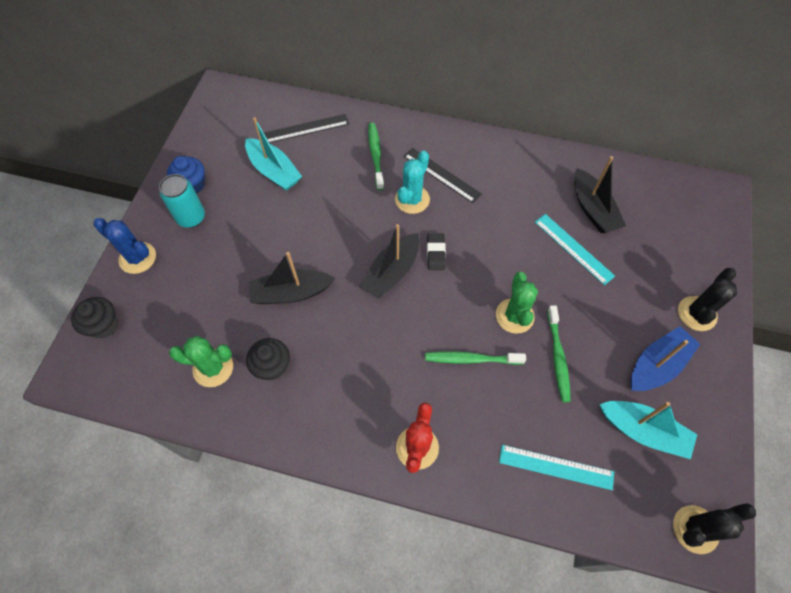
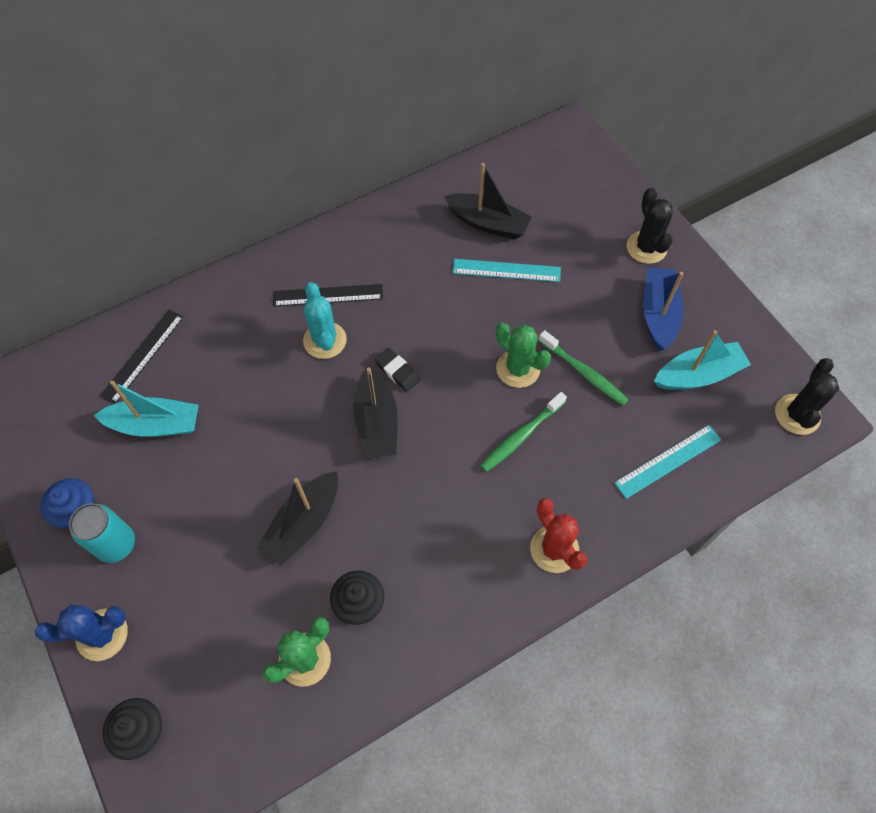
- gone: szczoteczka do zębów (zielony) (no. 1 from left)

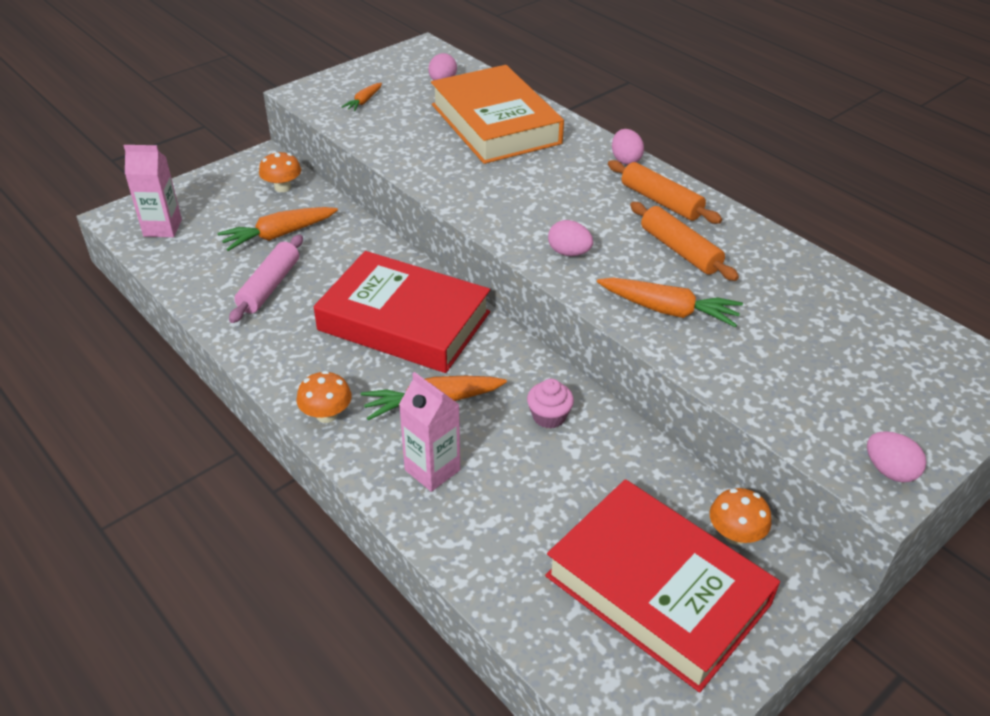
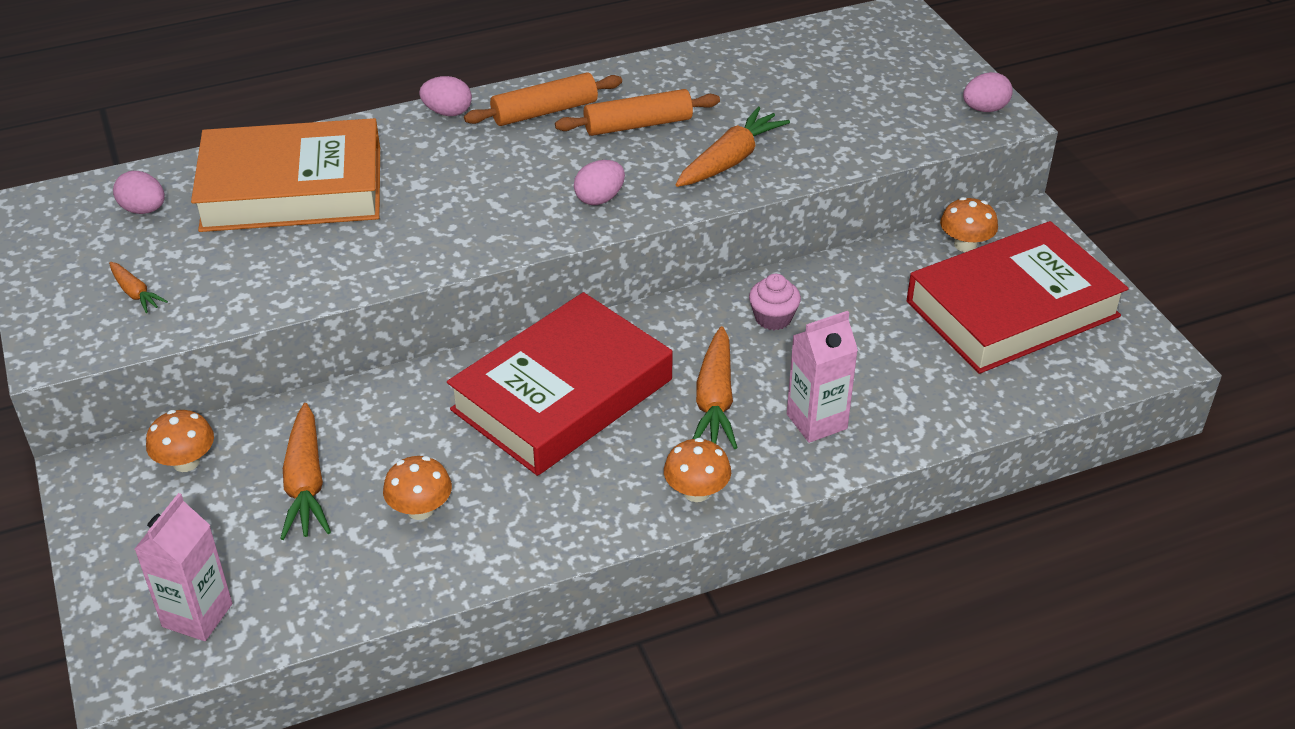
- swapped: wałek do ciasta (różowy) to grzyb (pomarańczowy) (no. 2 from left)

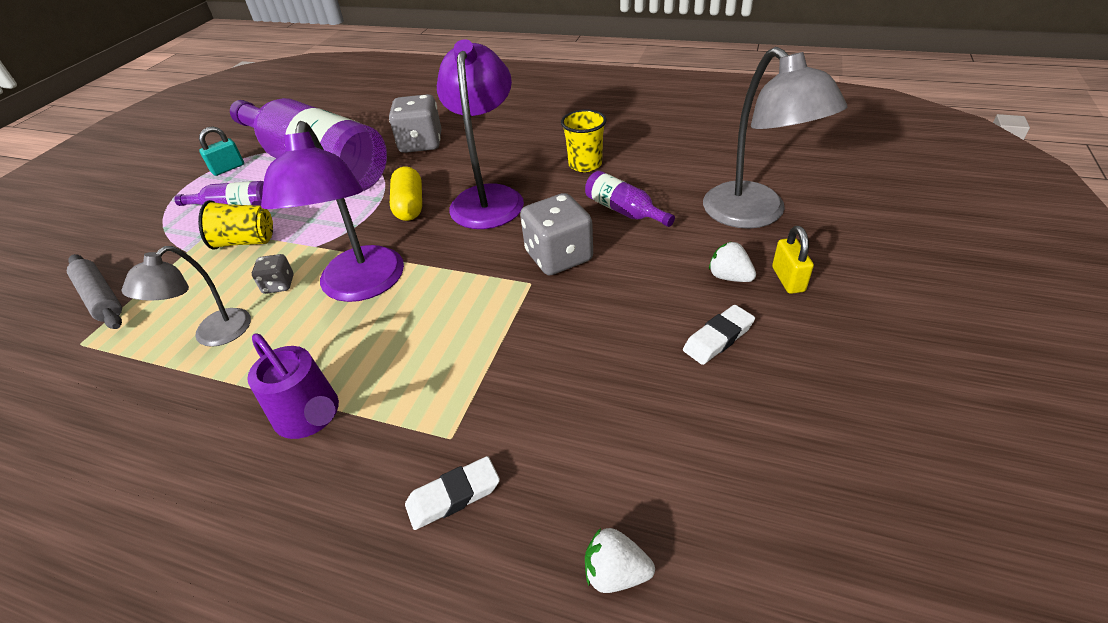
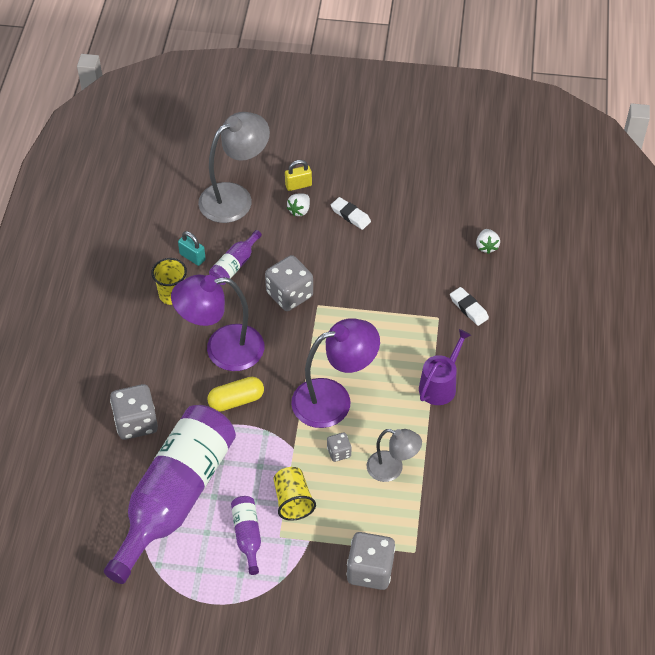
- shifted: kłódka (turkusowy)
- swapped: wałek do ciasta (szary) to kostka do gry (szary) (no. 4 from left)

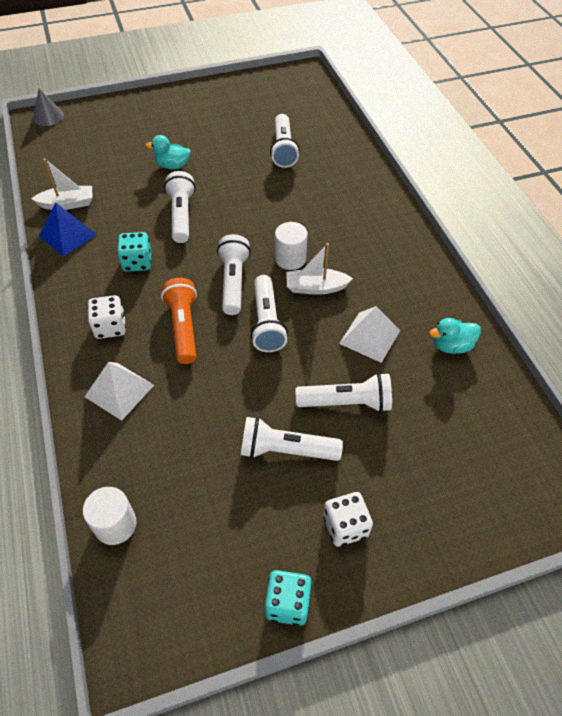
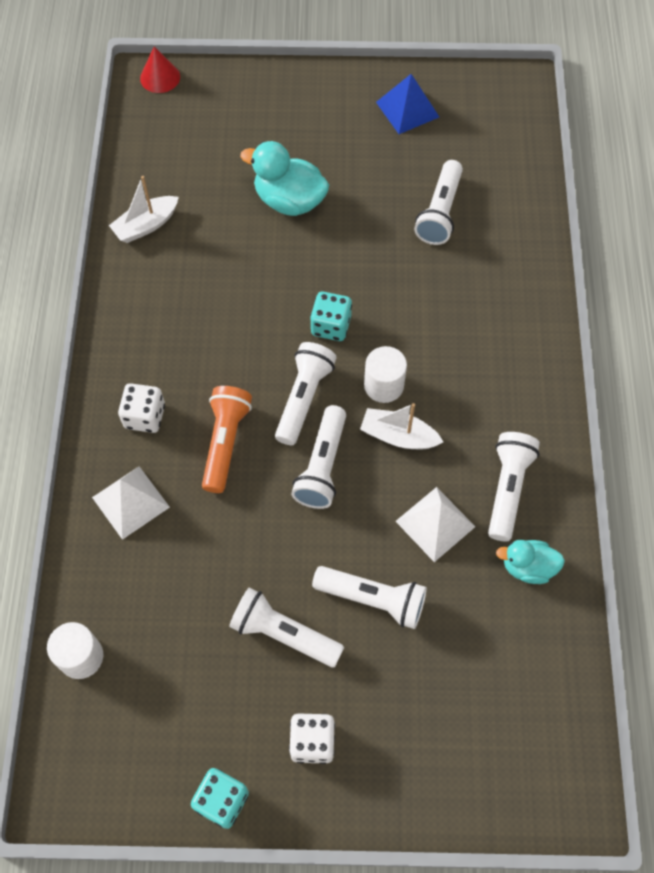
- rotated: łódka (biały) (no. 1 from left) 135 degrees clockwise
- repainted: stożek (szary) to stożek (czerwony)
- scaled: kaczka (turkusowy) (no. 1 from left) x1.59
- shifted: kostka do gry (turkusowy) (no. 1 from left in the first image) to kostka do gry (turkusowy) (no. 2 from left)
- shifted: piramida (niebieski)
- shifted: latarka (biały) (no. 1 from left in the first image) to latarka (biały) (no. 6 from left)

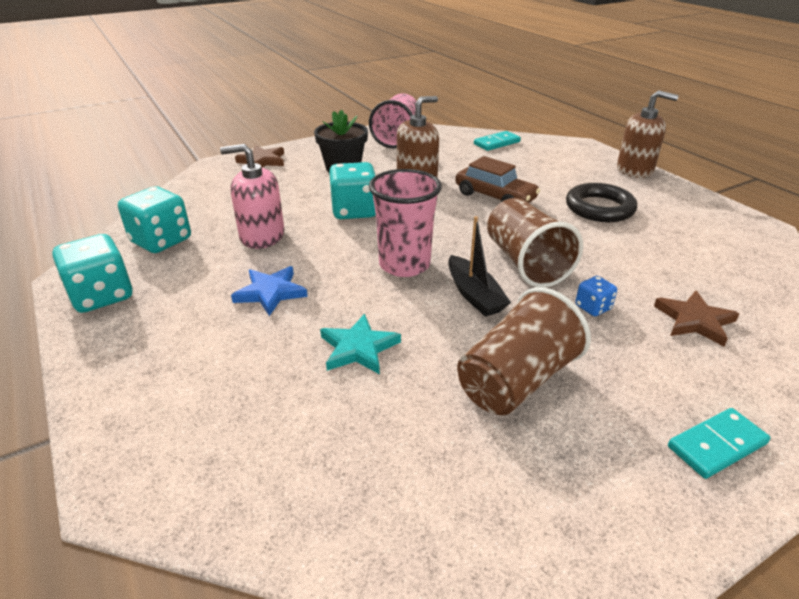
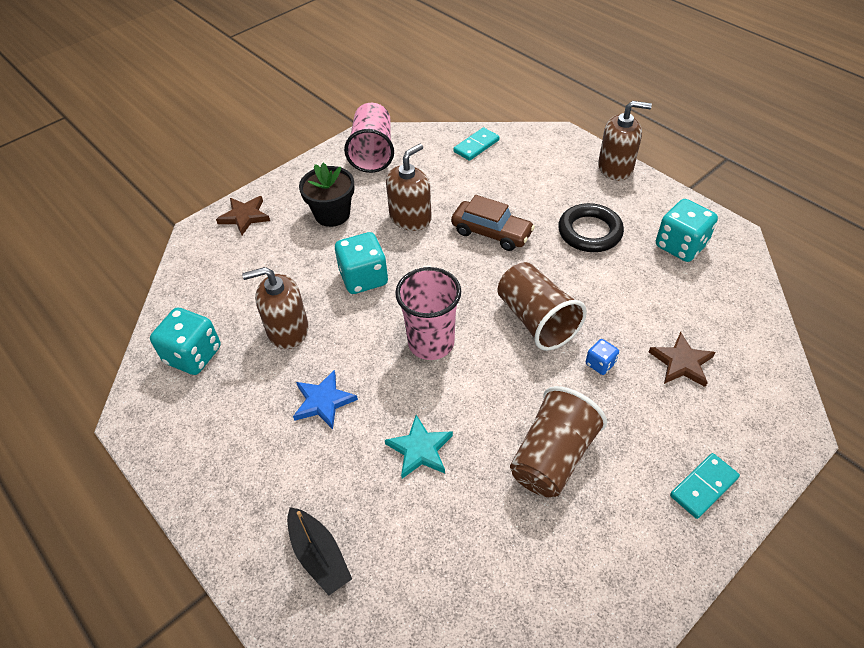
- repainted: dozownik mydła (różowy) to dozownik mydła (brązowy) (no. 1 from left)
- shifted: łódka (czarny)
- shifted: kostka do gry (turkusowy) (no. 1 from left in the first image) to kostka do gry (turkusowy) (no. 3 from left)

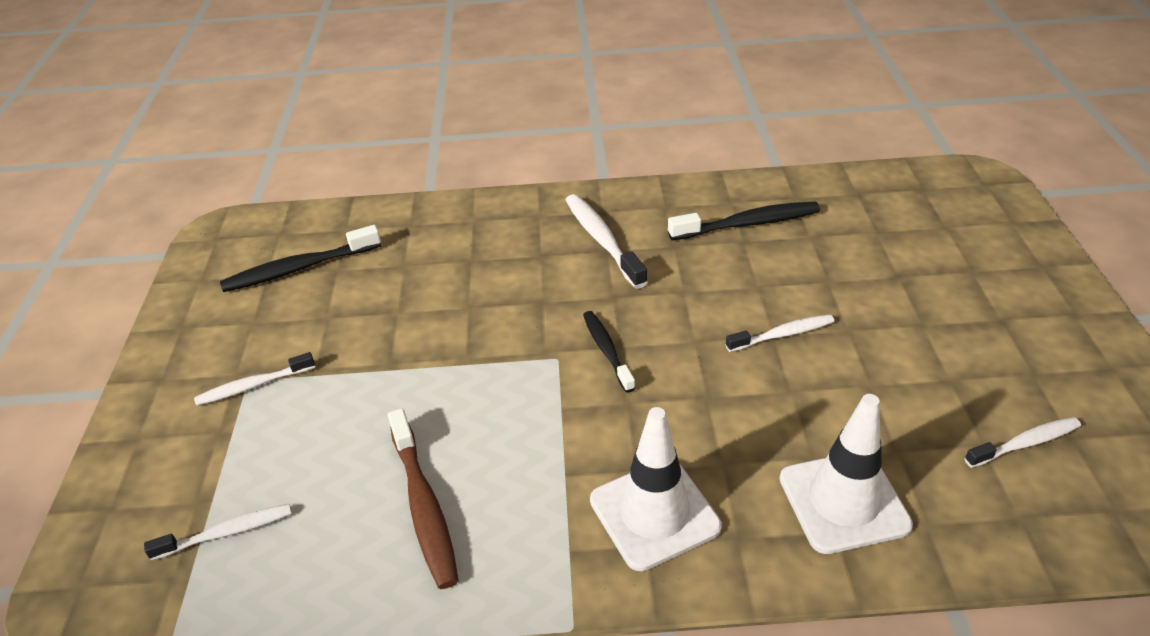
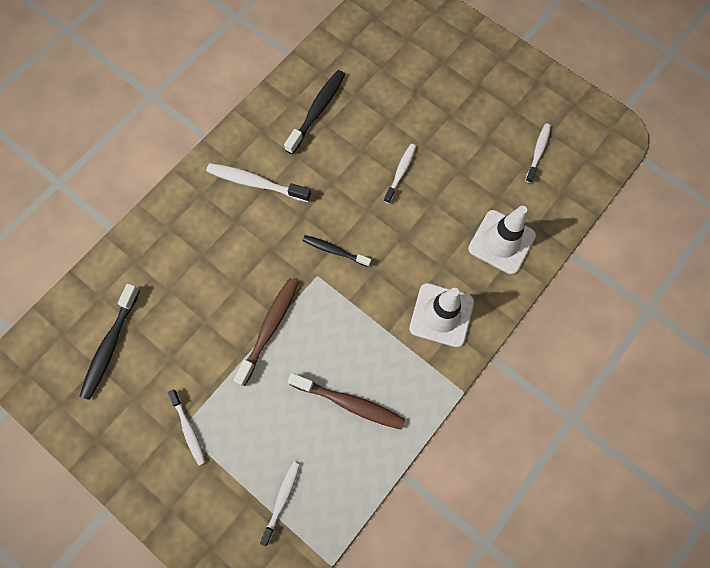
- rotated: szczoteczka do zębów (biały) (no. 2 from left in the first image) 45 degrees counterclockwise
- new: szczoteczka do zębów (brązowy) (no. 1 from left)

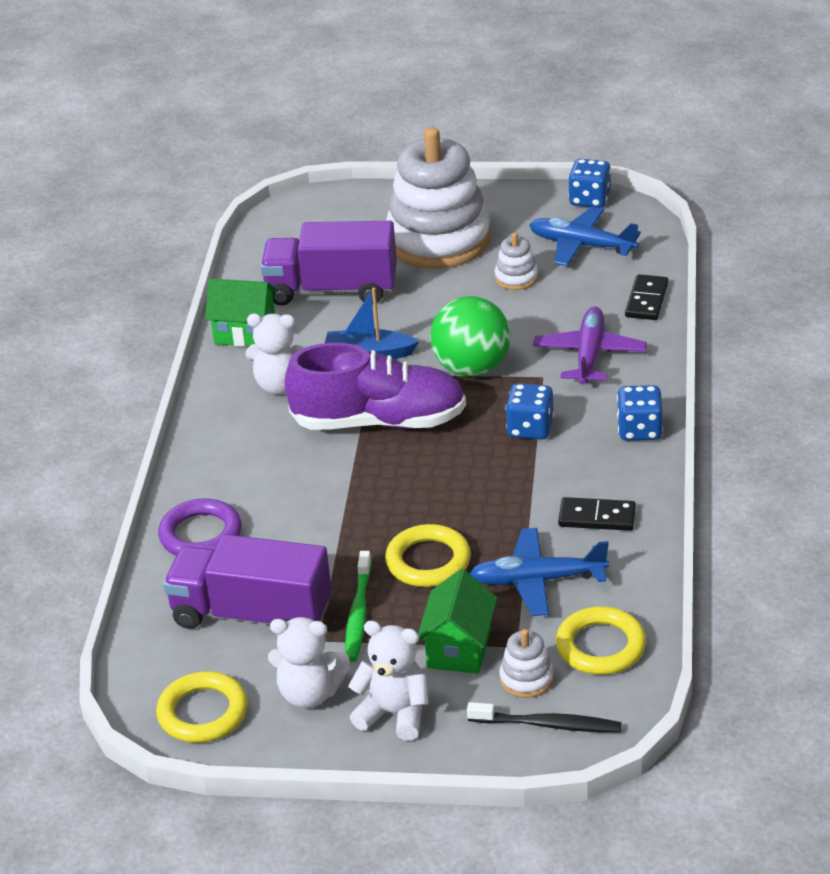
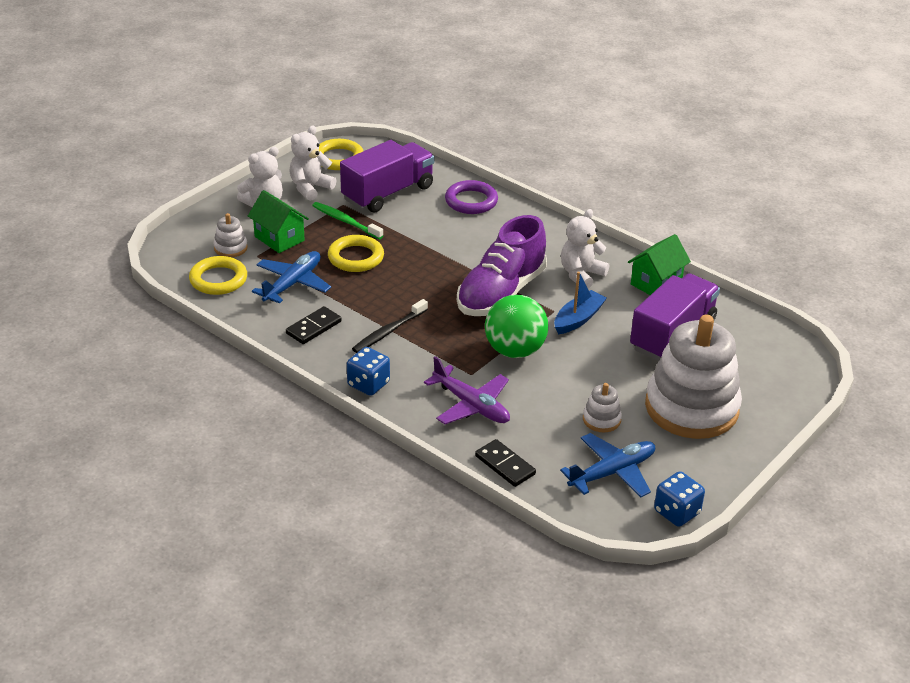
- shifted: szczoteczka do zębów (czarny)
- gone: kostka do gry (niebieski) (no. 1 from left)

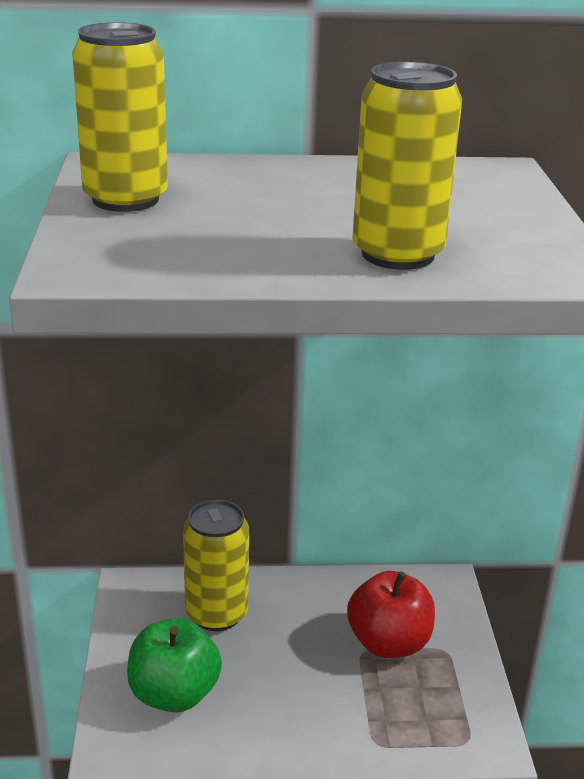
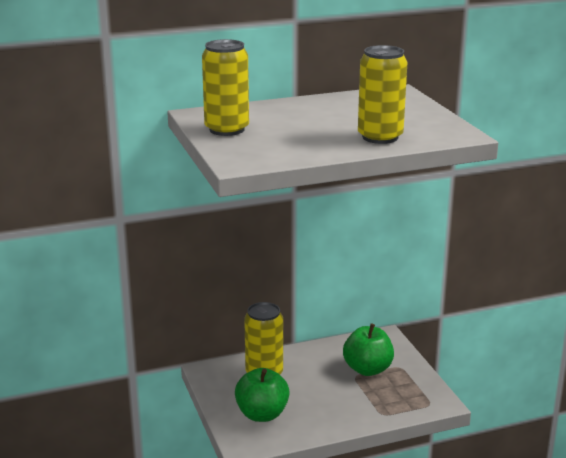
- repainted: jabłko (czerwony) to jabłko (zielony) (no. 2 from left)

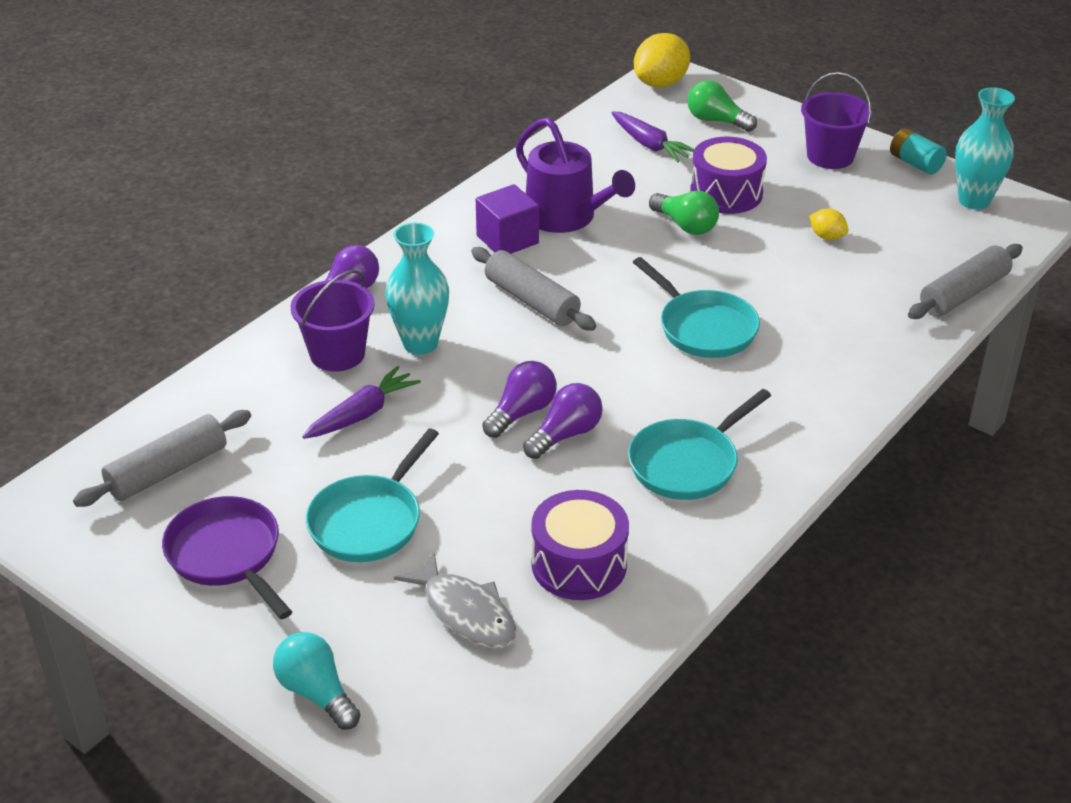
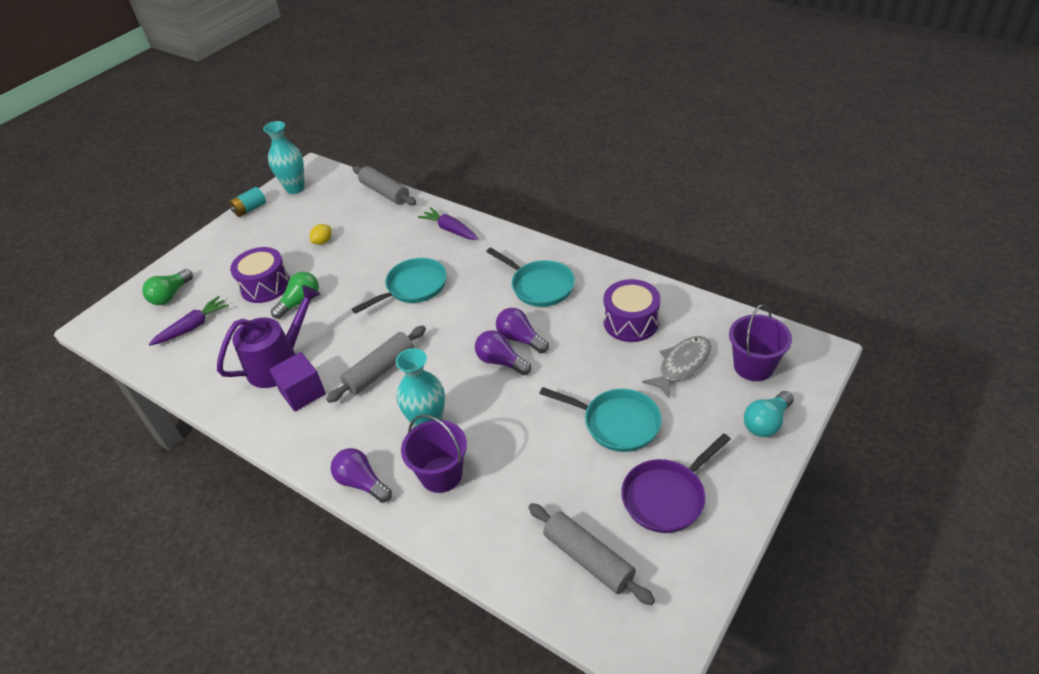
- shifted: marchewka (fioletowy) (no. 1 from left in the first image) to marchewka (fioletowy) (no. 2 from left)
- shifted: wiadro (fioletowy) (no. 2 from left)
- gone: cytryna (żółty) (no. 1 from left)

